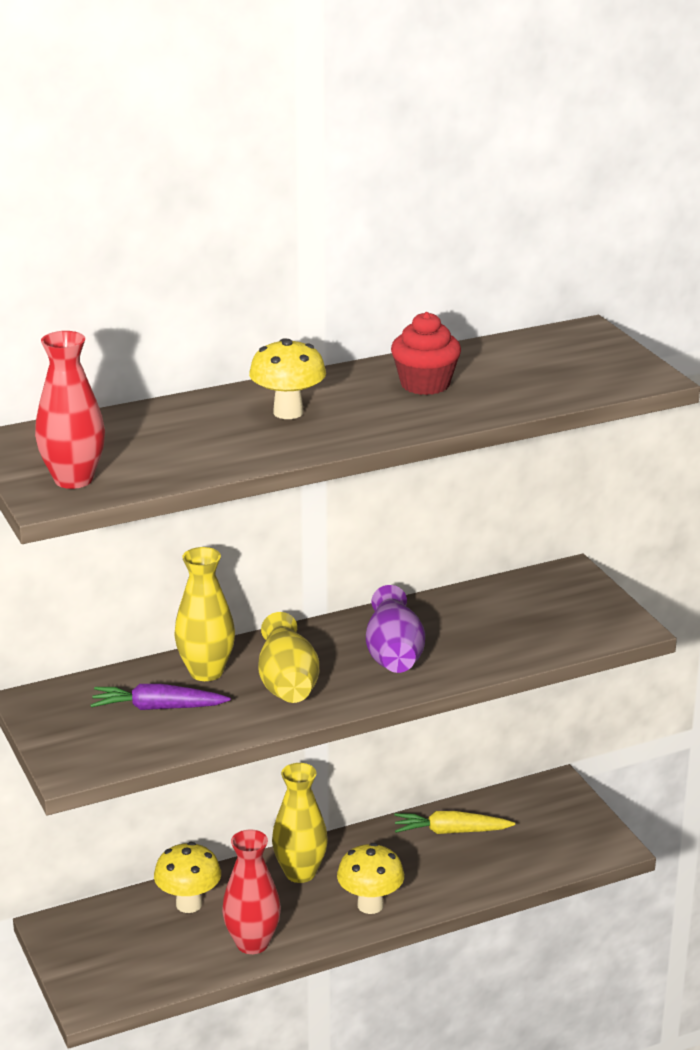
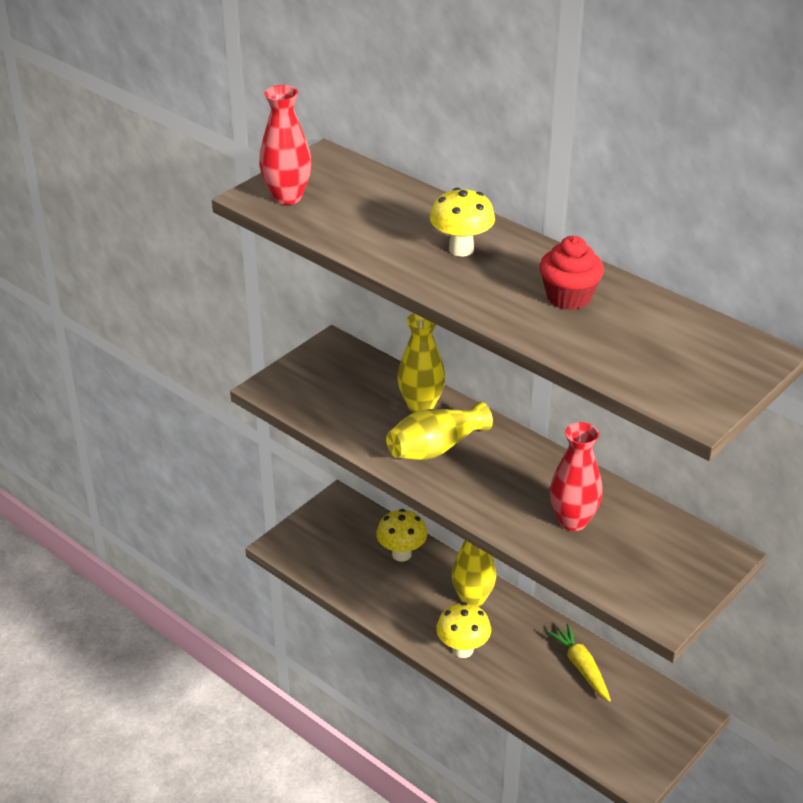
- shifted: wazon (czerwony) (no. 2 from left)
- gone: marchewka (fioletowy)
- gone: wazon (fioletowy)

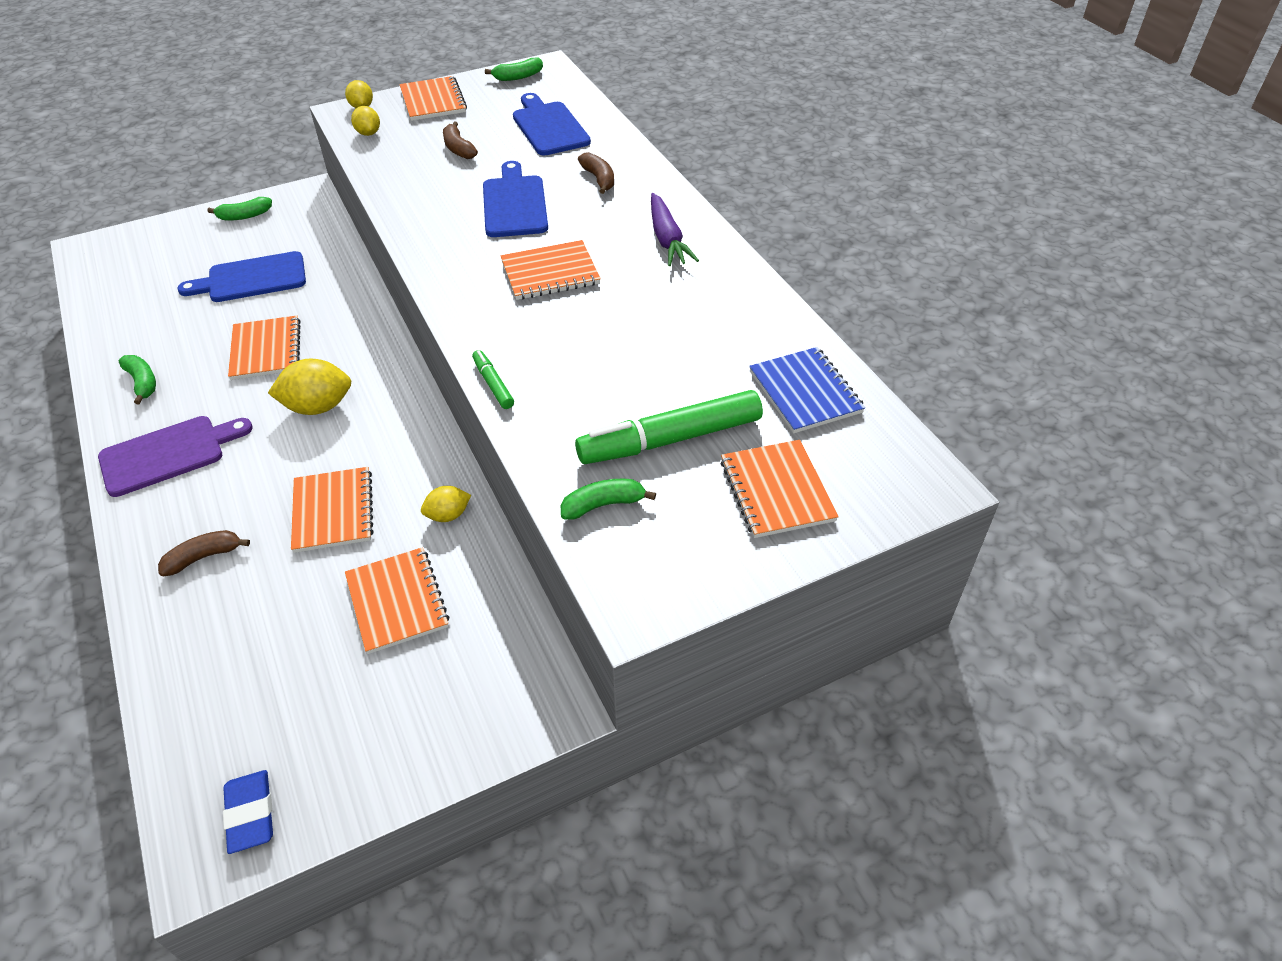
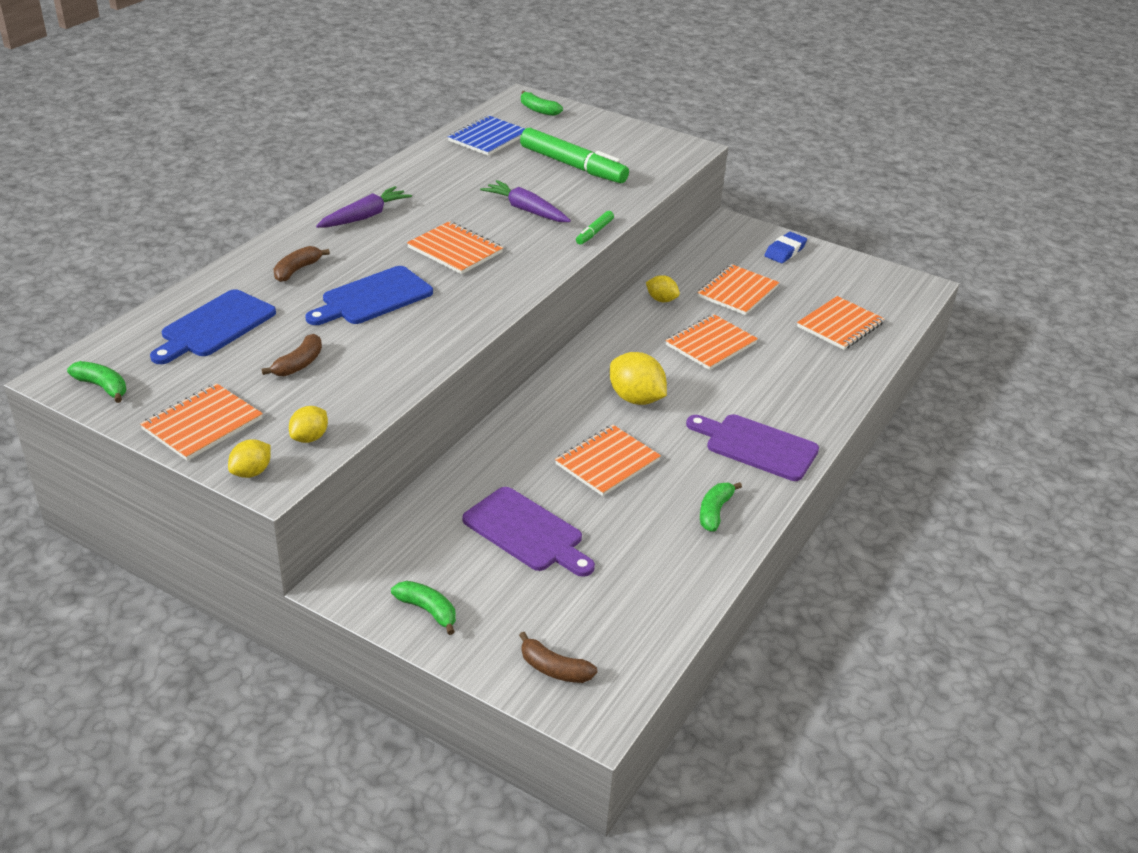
- repainted: deska do krojenia (niebieski) (no. 1 from left) to deska do krojenia (fioletowy) (no. 1 from left)
- new: marchewka (fioletowy) (no. 2 from left)
- shifted: banan (brązowy) (no. 1 from left in the first image) to banan (brązowy) (no. 3 from left)
- shifted: banan (zielony) (no. 4 from left in the first image) to banan (zielony) (no. 3 from left)
- shifted: gumka do mazania (niebieski)
- shifted: zeszyt (pomarańczowy) (no. 6 from left)

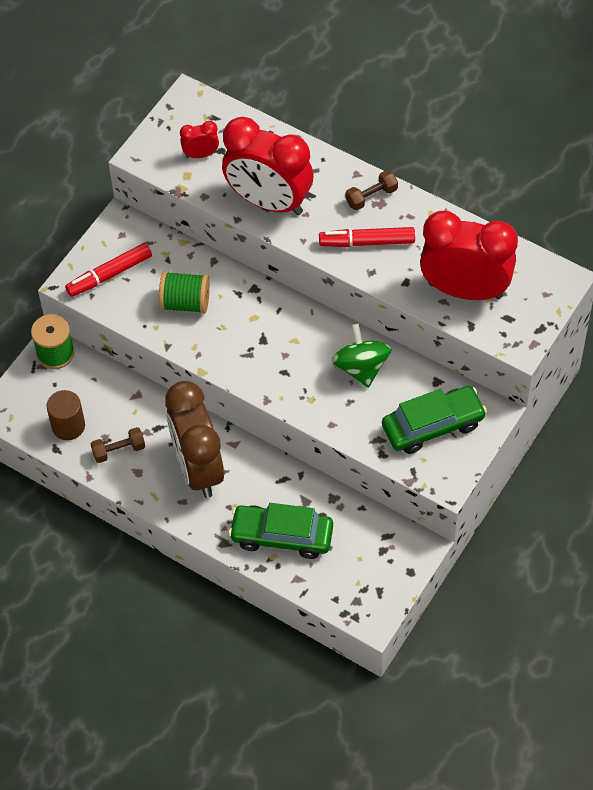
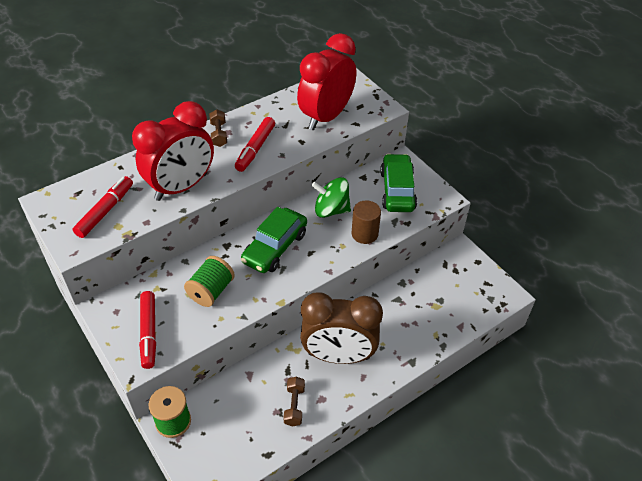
- swapped: budzik (czerwony) (no. 1 from left) to flamaster (czerwony) (no. 1 from left)
- shifted: samochód (zielony) (no. 1 from left)
- shifted: walec (brązowy)

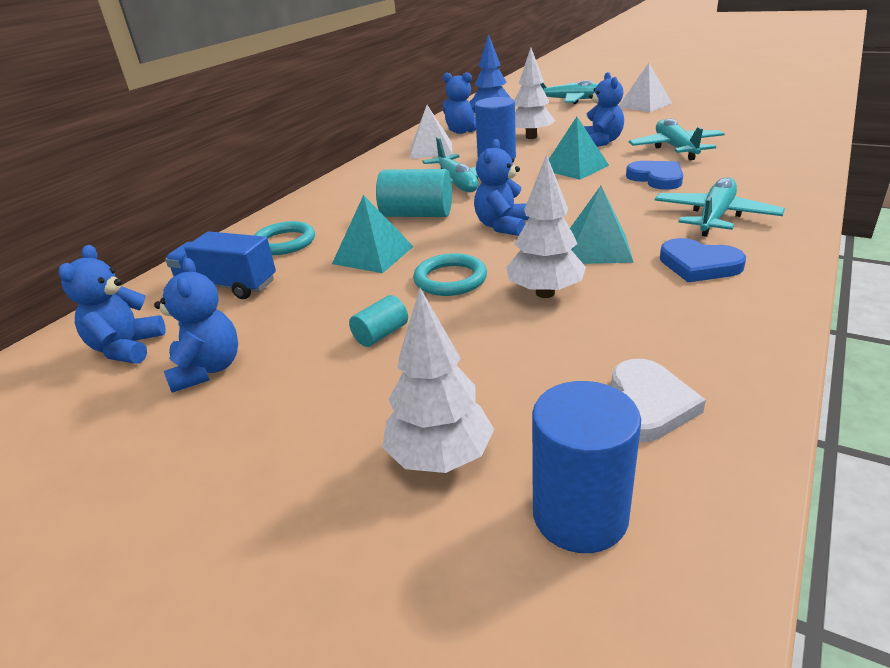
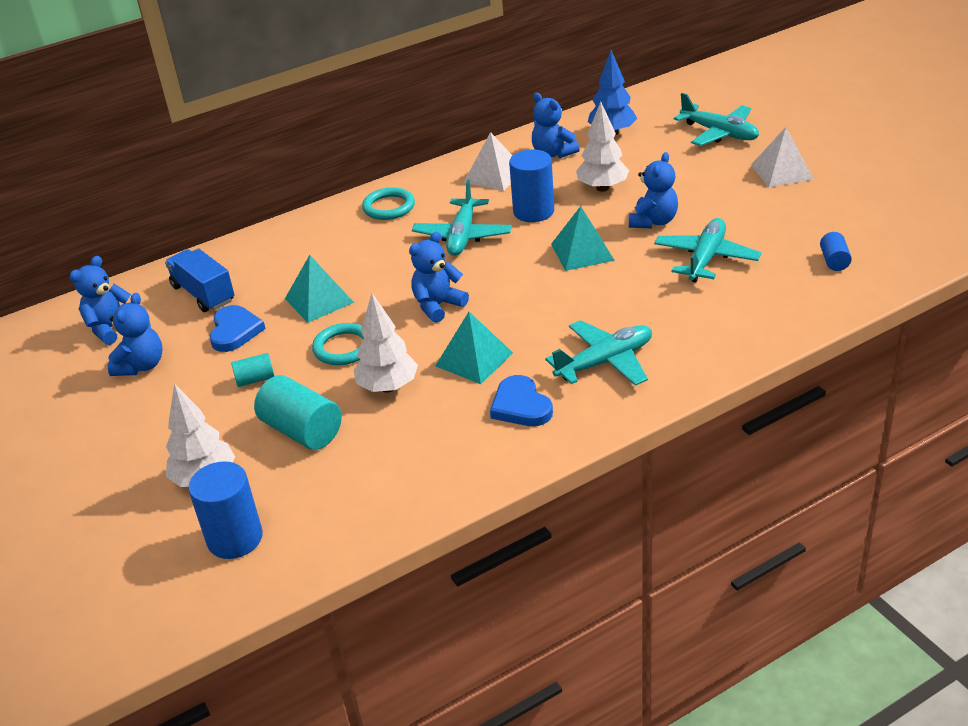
- shifted: serce (niebieski) (no. 1 from left)
- shifted: walec (turkusowy) (no. 2 from left)
- shifted: pierścień (turkusowy) (no. 1 from left in the first image) to pierścień (turkusowy) (no. 2 from left)
- new: walec (niebieski) (no. 3 from left)
- gone: serce (biały)

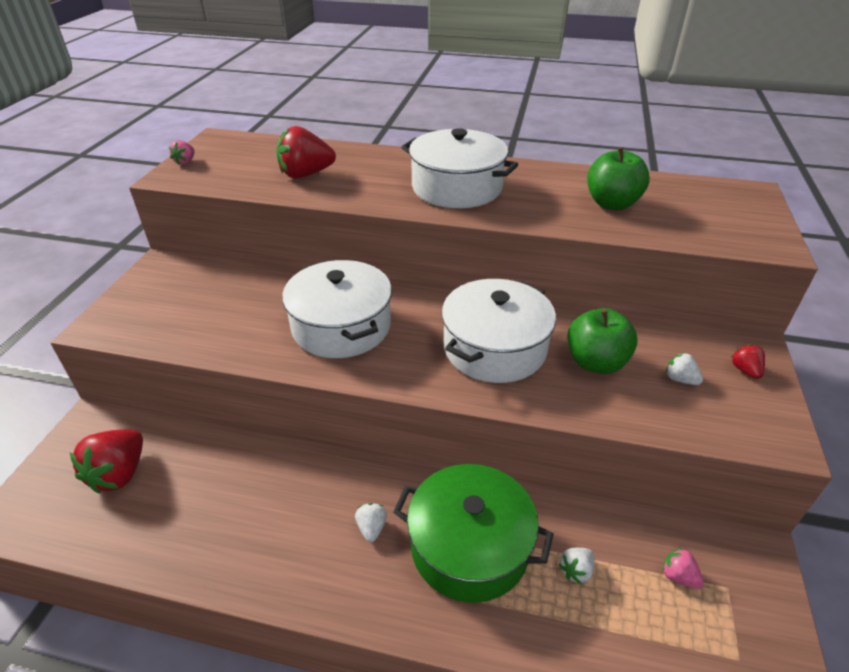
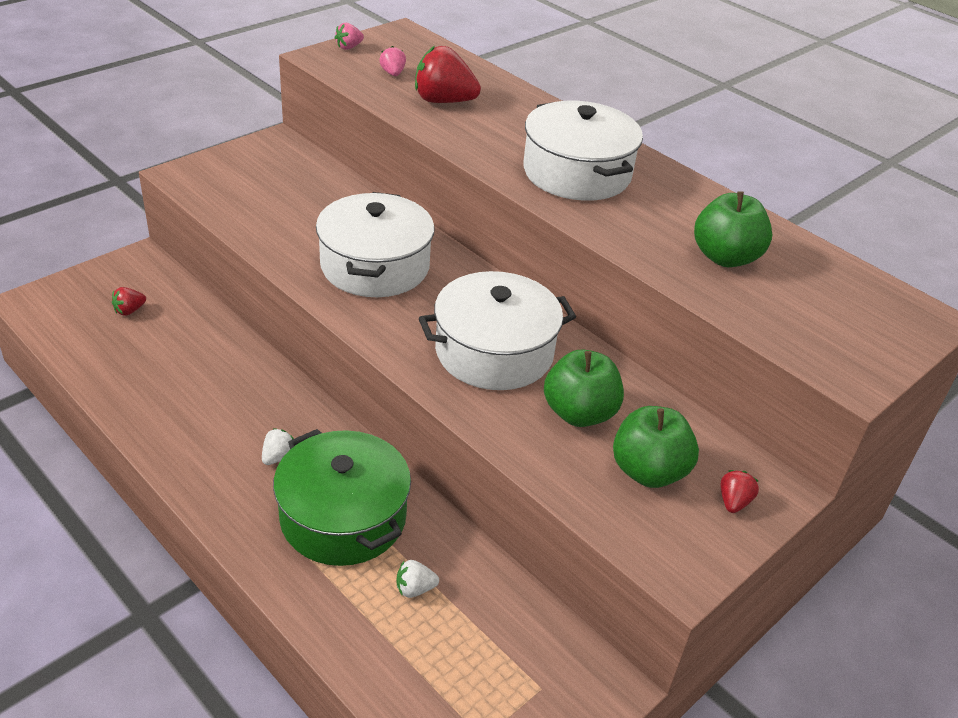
- scaled: truskawka (czerwony) (no. 1 from left) x0.49
- shifted: truskawka (różowy) (no. 2 from left)
- swapped: truskawka (biały) (no. 3 from left) to jabłko (zielony) (no. 2 from left)

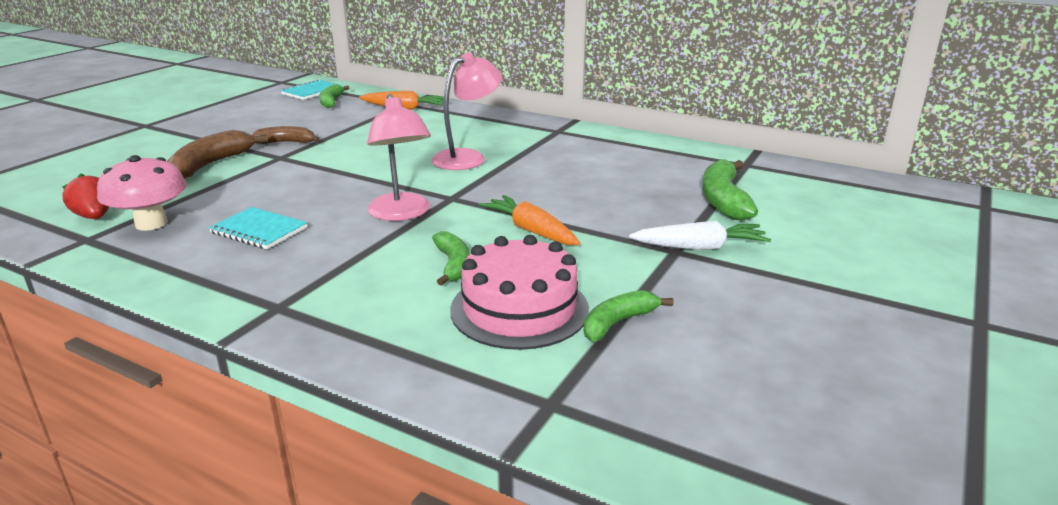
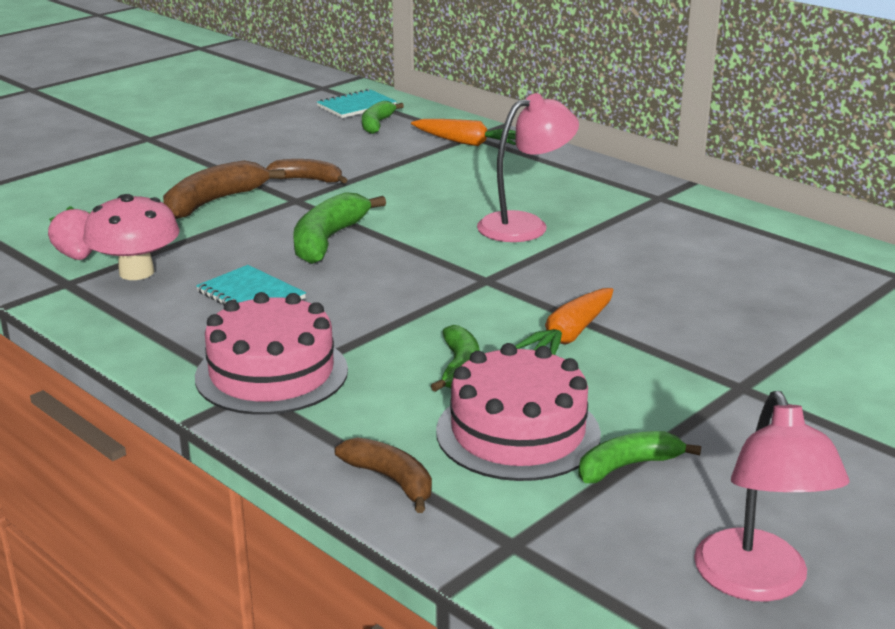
- repainted: truskawka (czerwony) to truskawka (różowy)
- new: tort (różowy) (no. 1 from left)
- shifted: banan (zielony) (no. 4 from left in the first image) to banan (zielony) (no. 1 from left)
- new: banan (brązowy) (no. 3 from left)
- rotated: marchewka (pomarańczowy) (no. 2 from left) 120 degrees counterclockwise
- shifted: lampka (różowy) (no. 1 from left in the first image) to lampka (różowy) (no. 2 from left)
- gone: marchewka (biały)

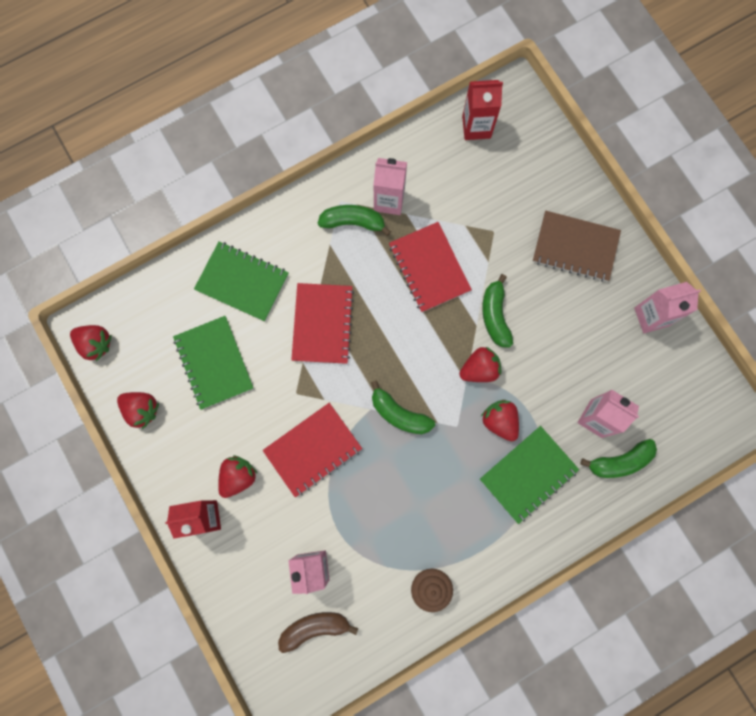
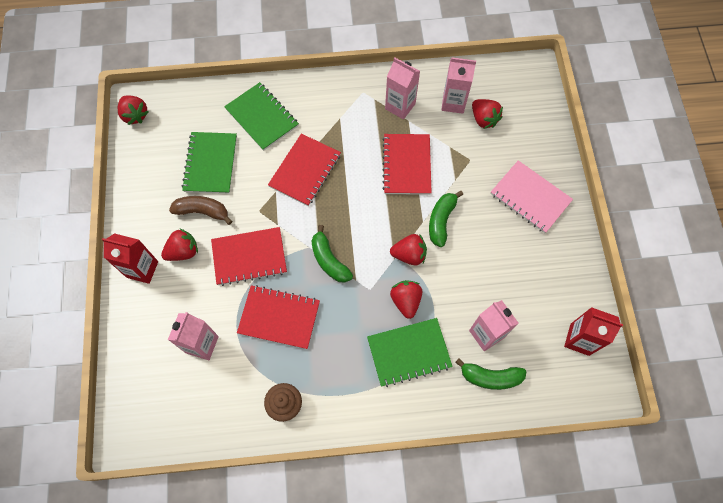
- shifted: banan (brązowy)
- new: zeszyt (czerwony) (no. 2 from left)
- shifted: karton mleka (różowy) (no. 4 from left in the first image) to karton mleka (różowy) (no. 3 from left)
- shifted: truskawka (czerwony) (no. 2 from left in the first image) to truskawka (czerwony) (no. 5 from left)
- repainted: zeszyt (brązowy) to zeszyt (różowy)
- shifted: karton mleka (czerwony) (no. 2 from left)
- gone: banan (zielony) (no. 1 from left)

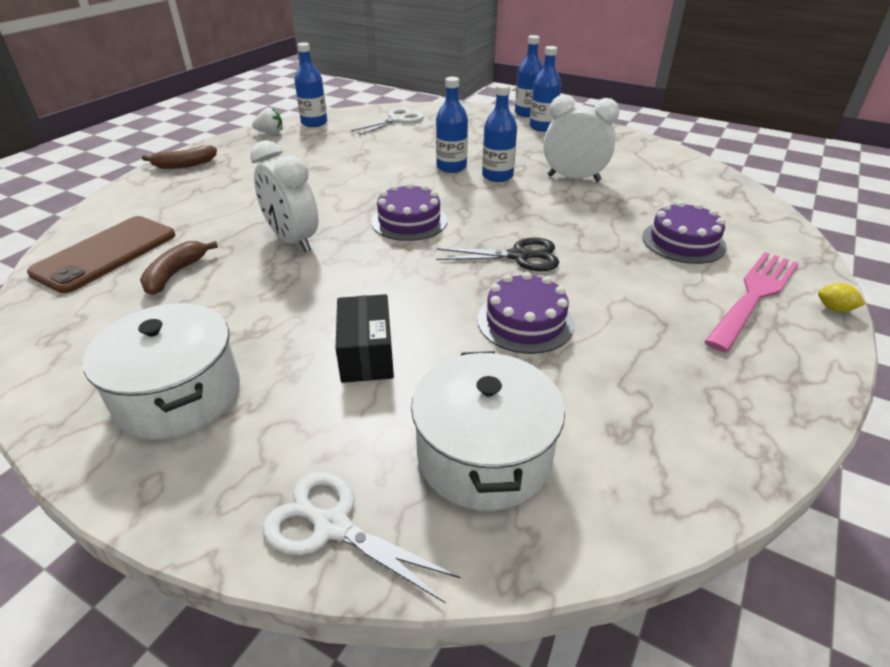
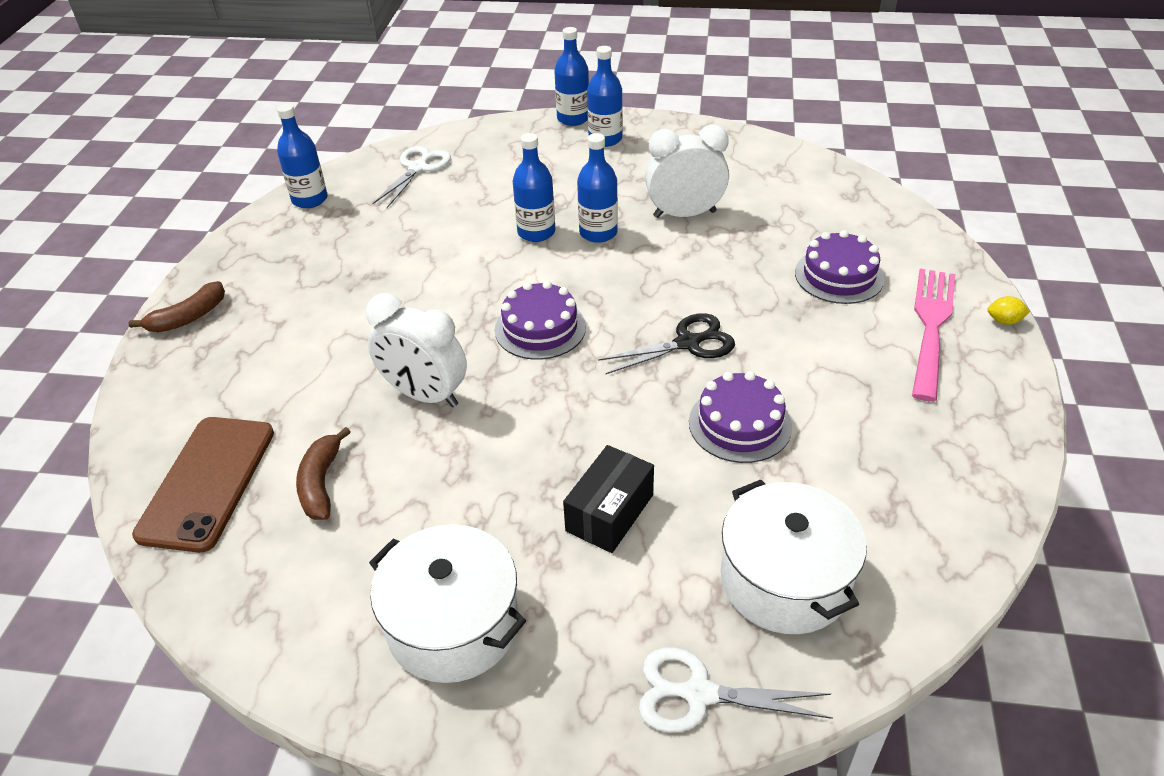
- rotated: pudełko (czarny) 60 degrees clockwise
- gone: truskawka (biały)

